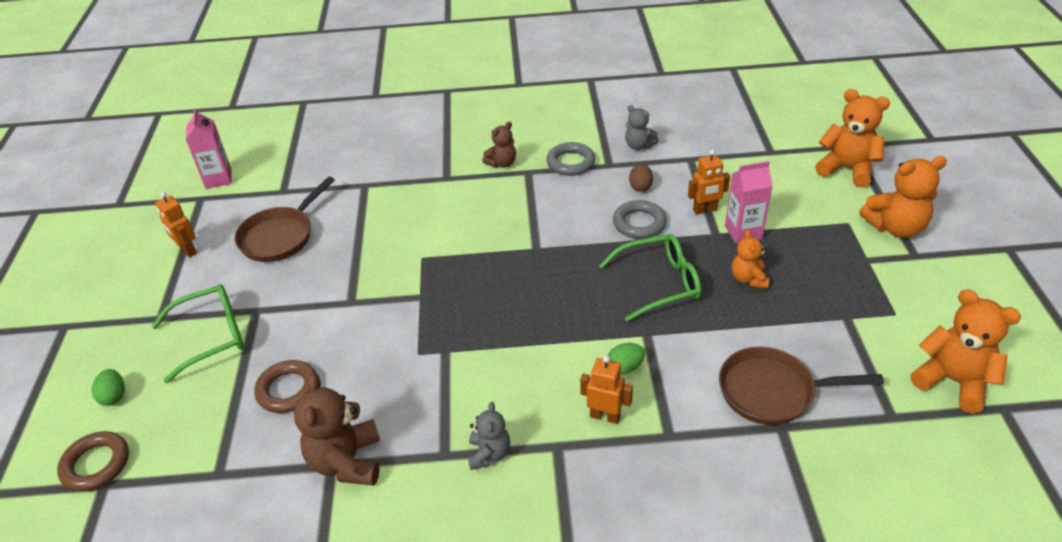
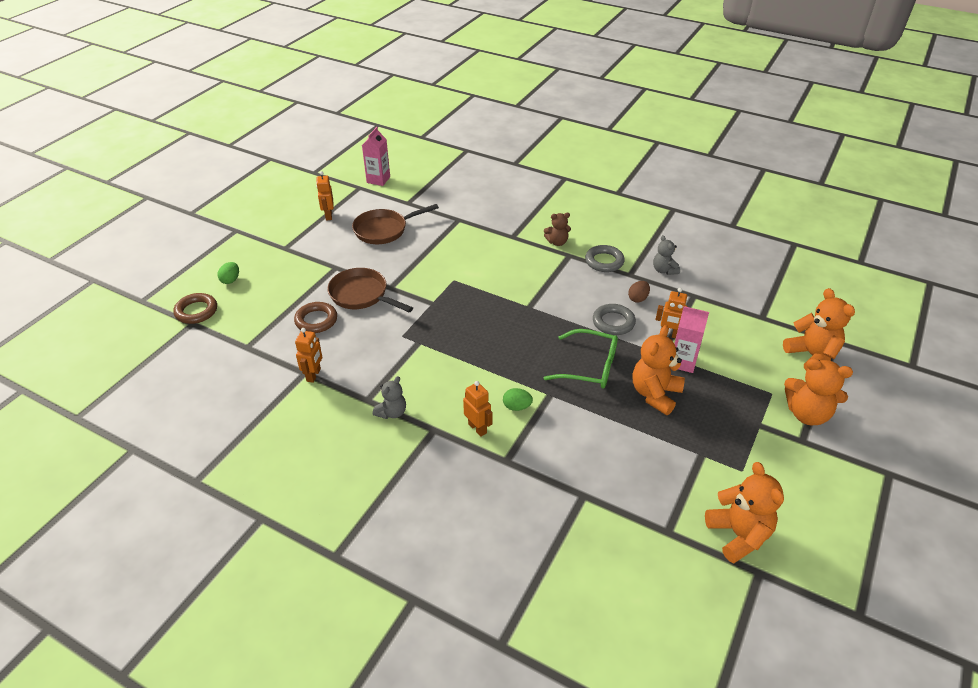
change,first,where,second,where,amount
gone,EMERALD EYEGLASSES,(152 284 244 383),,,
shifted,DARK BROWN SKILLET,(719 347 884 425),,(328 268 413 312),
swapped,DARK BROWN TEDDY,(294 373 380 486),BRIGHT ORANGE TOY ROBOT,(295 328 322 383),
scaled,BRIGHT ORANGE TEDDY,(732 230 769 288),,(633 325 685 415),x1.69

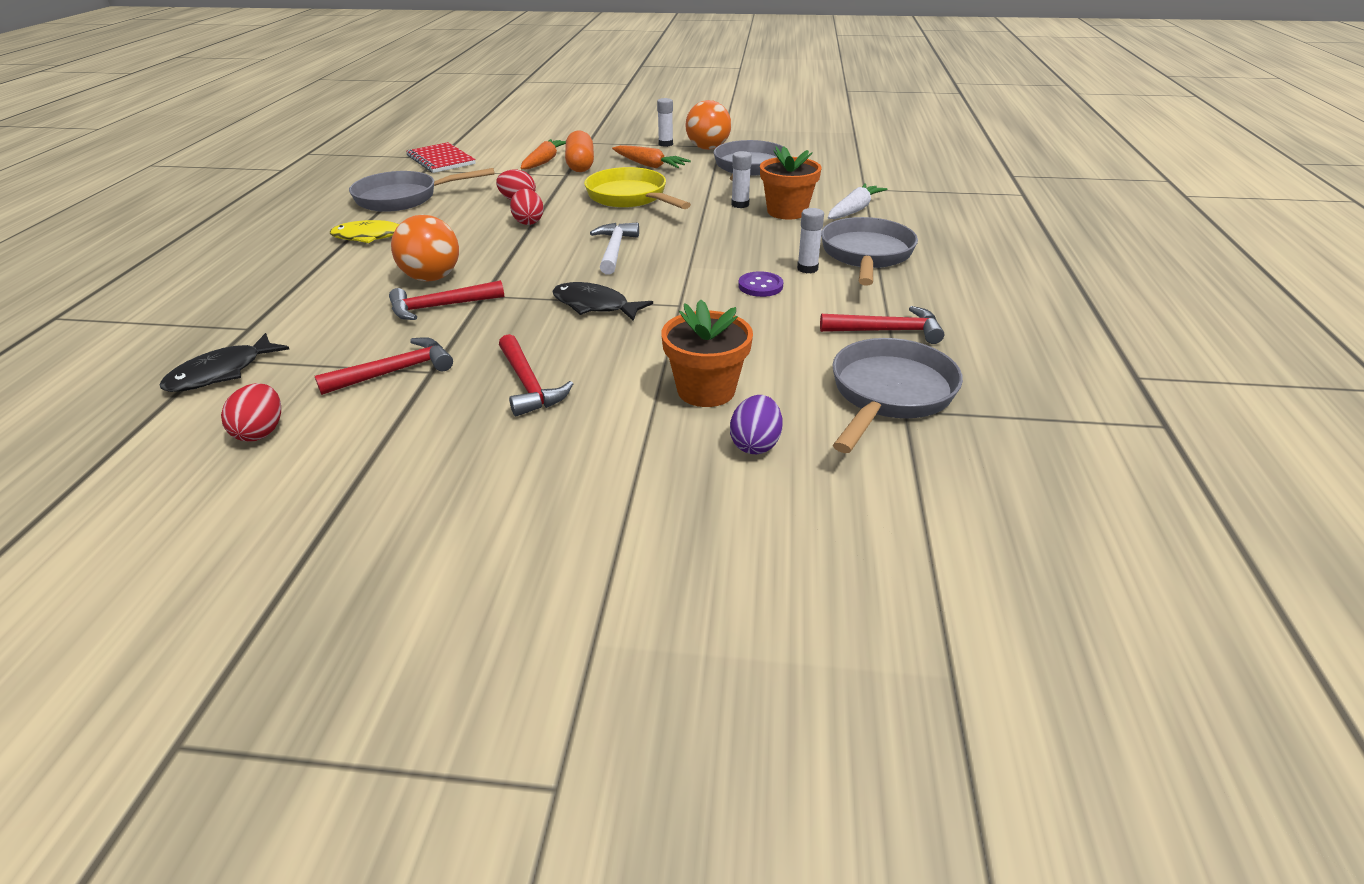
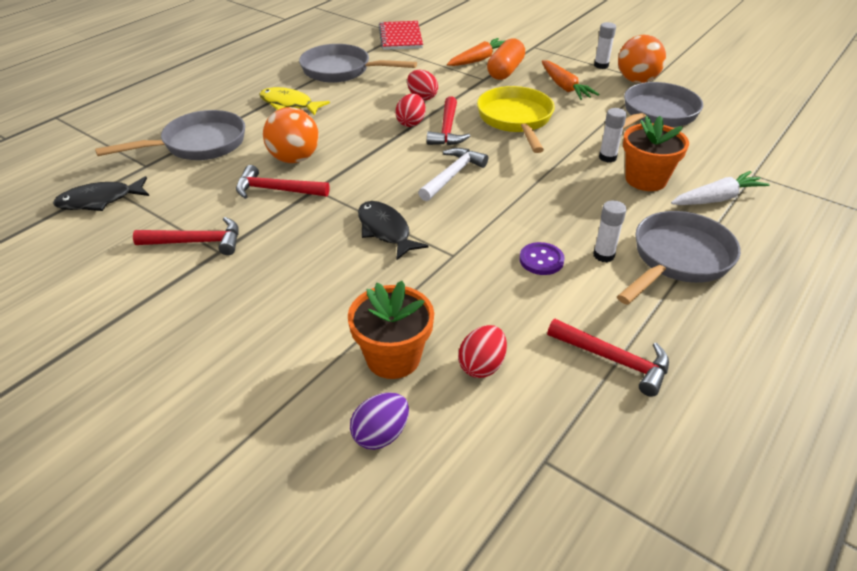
change,first,where,second,where,amount
shifted,CRIMSON EGG,(221 383 281 442),,(458 325 507 378),
shifted,CRIMSON HAMMER,(499 334 573 416),,(427 96 470 145),
shifted,GRAY SKILLET,(832 338 963 453),,(95 110 245 160),

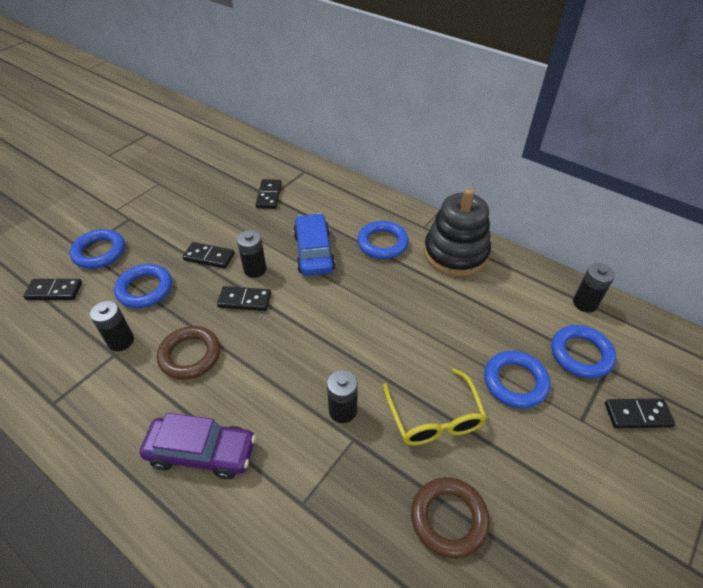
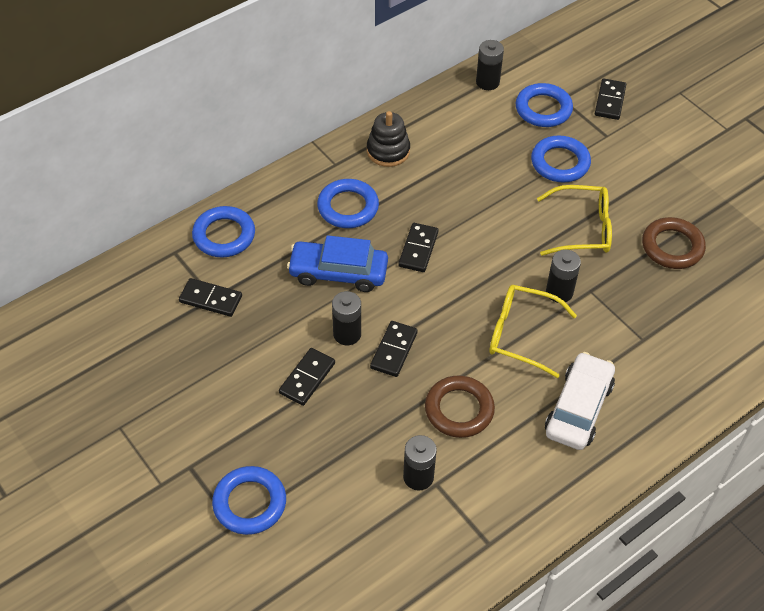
change,first,where,second,where,amount
new,,,GOLDEN EYEGLASSES,(489 285 577 378),
shifted,EBONY DOMINO PIECE,(23 279 82 300),,(398 223 438 272),
shifted,ROYAL BLUE TORUS,(114 264 172 308),,(192 206 255 257),
repainted,ROYAL PURPLE AUTOMOBILE,(140 413 256 479),PURE WHITE AUTOMOBILE,(545 352 615 450),
scaled,EBONY STACKING RINGS,(424 188 491 276),,(367 111 410 167),x0.60

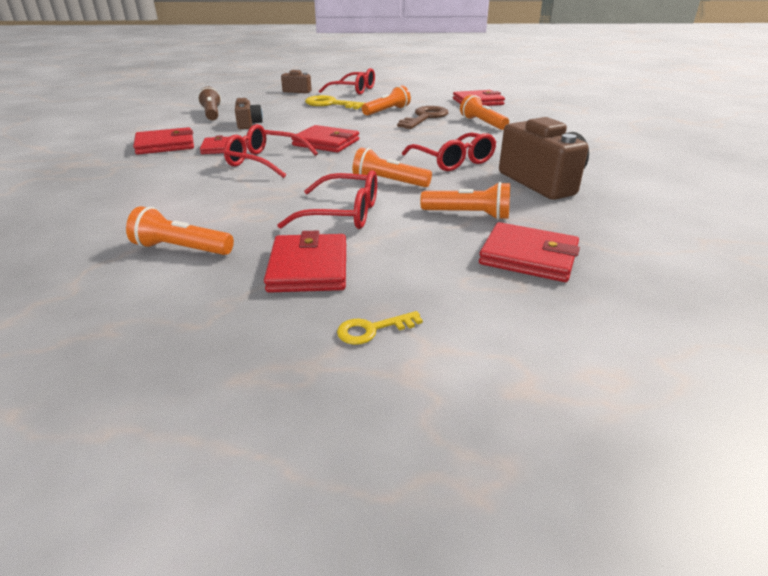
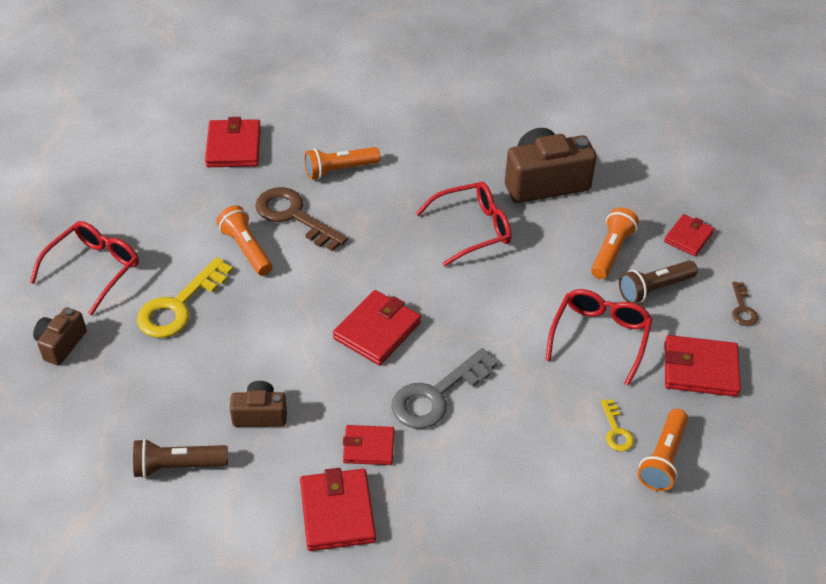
change,first,where,second,where,amount
gone,BRIGHT ORANGE POCKET TORCH,(353 147 432 187),,,
new,,,DARK BROWN POCKET TORCH,(619 260 698 303),
new,,,DARK BROWN KEY,(732 282 758 326),
shifted,GOLDEN KEY,(337 311 423 345),,(601 399 634 451),
swapped,CRIMSON EYEGLASSES,(224 124 318 178),GRAY KEY,(391 348 497 429),
scaled,CRIMSON CARD WALLET,(479 222 580 282),,(664 214 714 256),x0.64

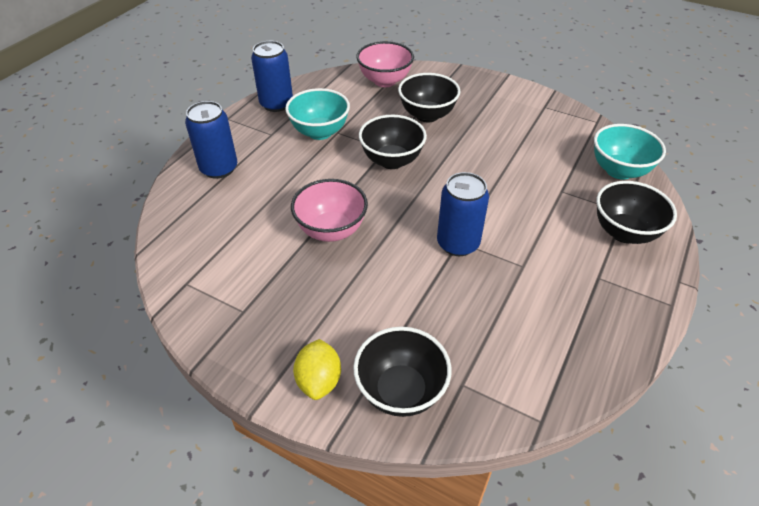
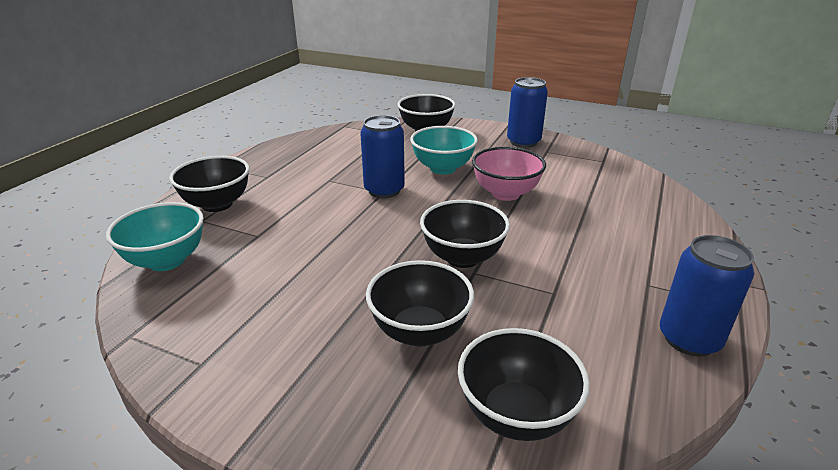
change,first,where,second,where,amount
gone,GOLDEN LEMON,(293 339 341 400),,,
shifted,ROYAL BLUE CAN,(185 101 237 179),,(507 77 548 148),
shifted,TURQUOISE SERVING BOWL,(285 88 350 140),,(410 126 478 174),
repainted,ROSY SERVING BOWL,(356 41 414 87),EBONY SERVING BOWL,(458 328 590 441),

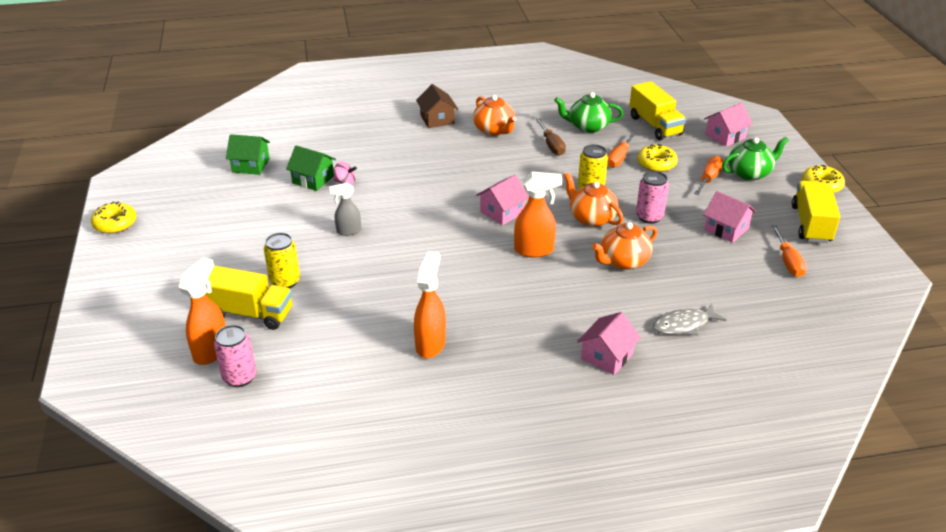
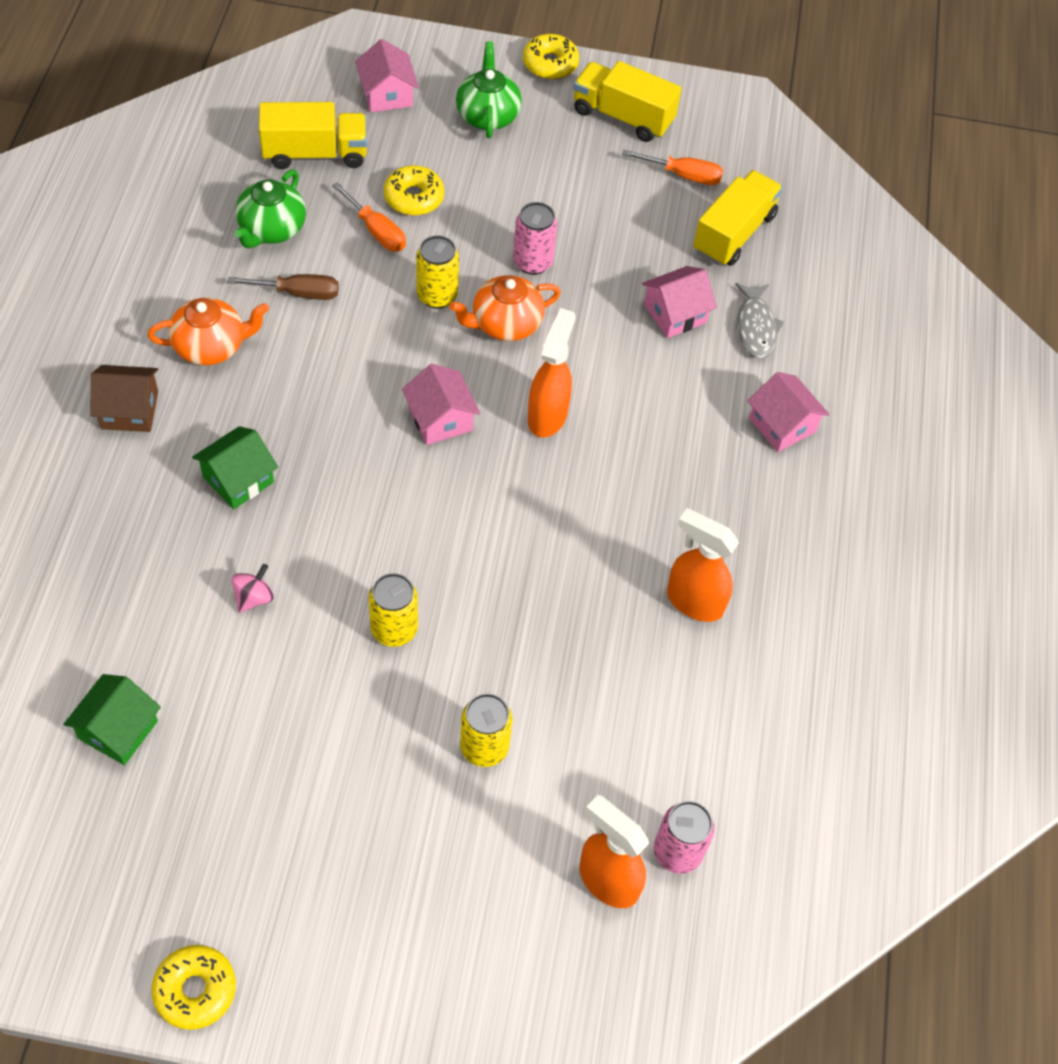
change,first,where,second,where,amount
gone,BRIGHT ORANGE TEA POT,(592 222 657 270),,,
gone,BRIGHT ORANGE SCREWDRIVER,(694 156 724 195),,,
shifted,GOLDEN TRUCK,(206 265 292 330),,(693 170 783 266),
shifted,EMERALD COTTAGE,(286 146 336 191),,(192 426 278 509),
shifted,ROSY COTTAGE,(703 191 756 243),,(642 266 717 338),
swapped,GRAY SPRAYER,(329 183 361 236),GOLDEN CAN,(369 573 418 647),

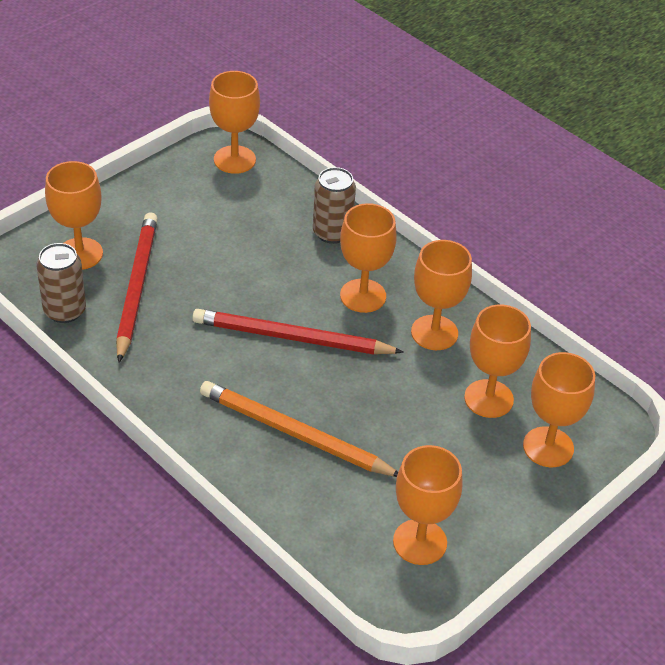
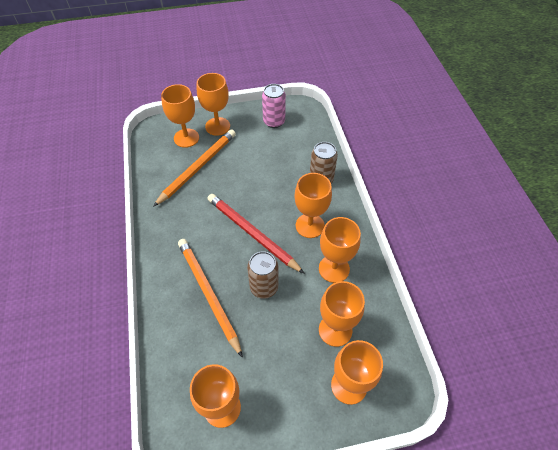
change,first,where,second,where,amount
new,,,ROSY CAN,(262 84 286 128),
shifted,DARK BROWN CAN,(36 243 86 323),,(247 251 278 299),
shifted,BRIGHT ORANGE WINE GLASS,(209 71 260 174),,(197 73 230 136),
repainted,CRIMSON LEAD PENCIL,(116 212 158 363),BRIGHT ORANGE LEAD PENCIL,(153 129 236 207),

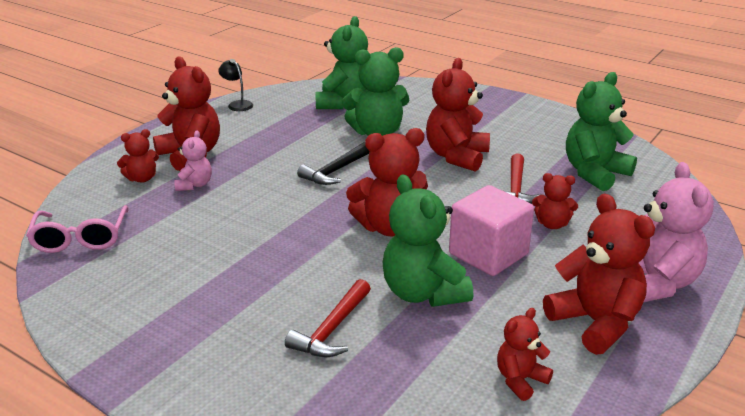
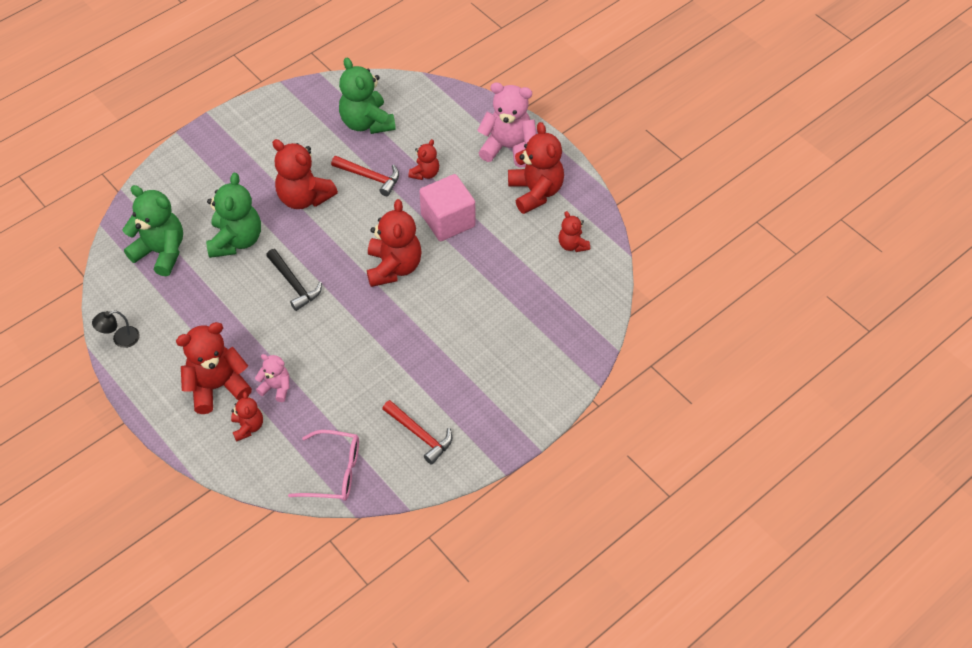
change,first,where,second,where,amount
gone,EMERALD TEDDY,(383 174 473 307),,,
shifted,CRIMSON HAMMER,(285 279 371 357),,(382 400 452 465),
rotated,CRIMSON TEDDY,(543 194 655 355),,(508 122 564 214),90 degrees clockwise

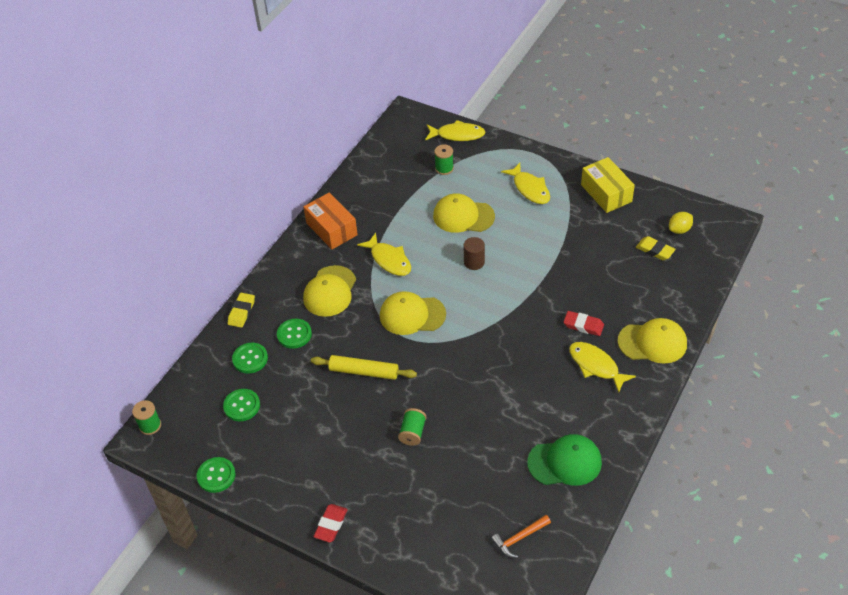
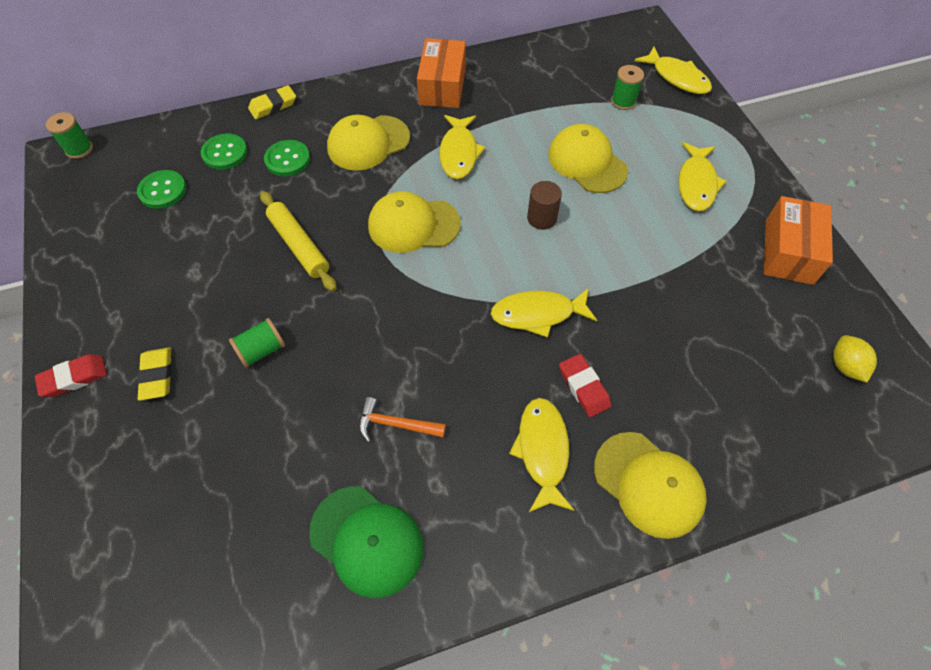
change,first,where,second,where,amount
gone,EMERALD SEWING BUTTON,(197 457 236 493),,,
new,,,GOLDEN FISH FIGURE,(491 288 597 338),
shifted,BRIGHT ORANGE HAMMER,(491 515 551 558),,(359 397 446 443),
shifted,GOLDEN ERASER,(636 236 675 260),,(137 347 172 401),
repainted,GOLDEN PARCEL,(581 157 635 213),BRIGHT ORANGE PARCEL,(764 196 833 285),
rotated,GOLDEN CAP,(380 291 446 335),,(368 191 461 253),45 degrees counterclockwise
rotated,GOLDEN LEMON,(669 212 693 234),,(833 335 877 382),75 degrees clockwise

